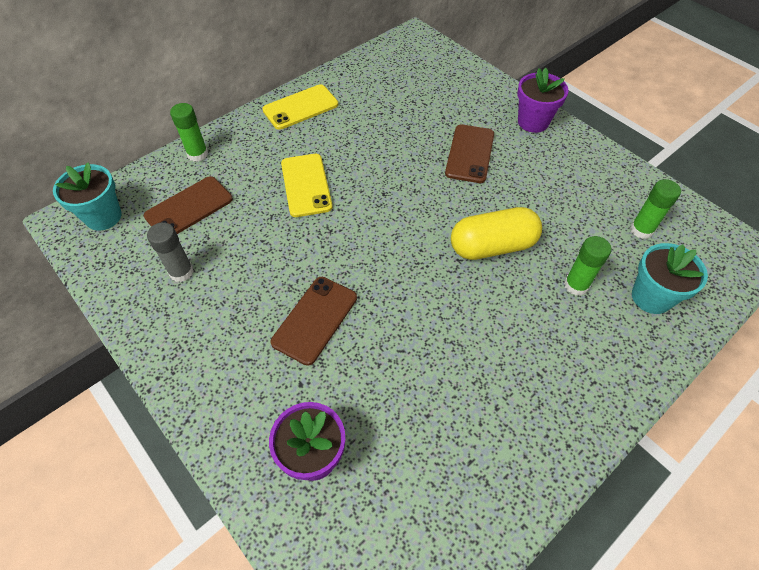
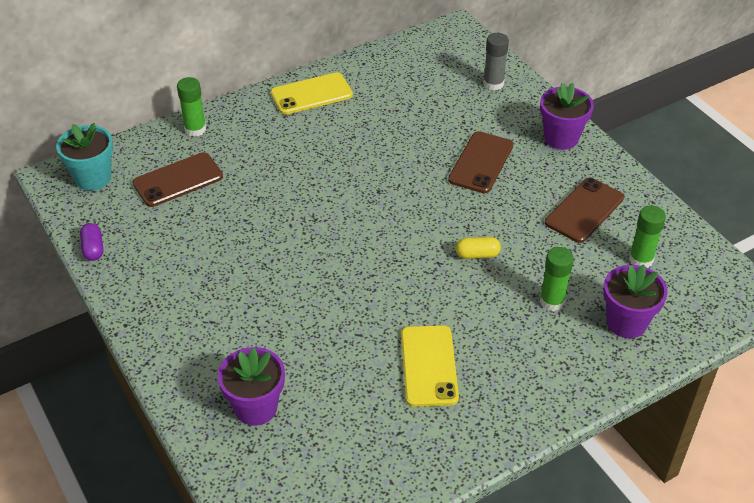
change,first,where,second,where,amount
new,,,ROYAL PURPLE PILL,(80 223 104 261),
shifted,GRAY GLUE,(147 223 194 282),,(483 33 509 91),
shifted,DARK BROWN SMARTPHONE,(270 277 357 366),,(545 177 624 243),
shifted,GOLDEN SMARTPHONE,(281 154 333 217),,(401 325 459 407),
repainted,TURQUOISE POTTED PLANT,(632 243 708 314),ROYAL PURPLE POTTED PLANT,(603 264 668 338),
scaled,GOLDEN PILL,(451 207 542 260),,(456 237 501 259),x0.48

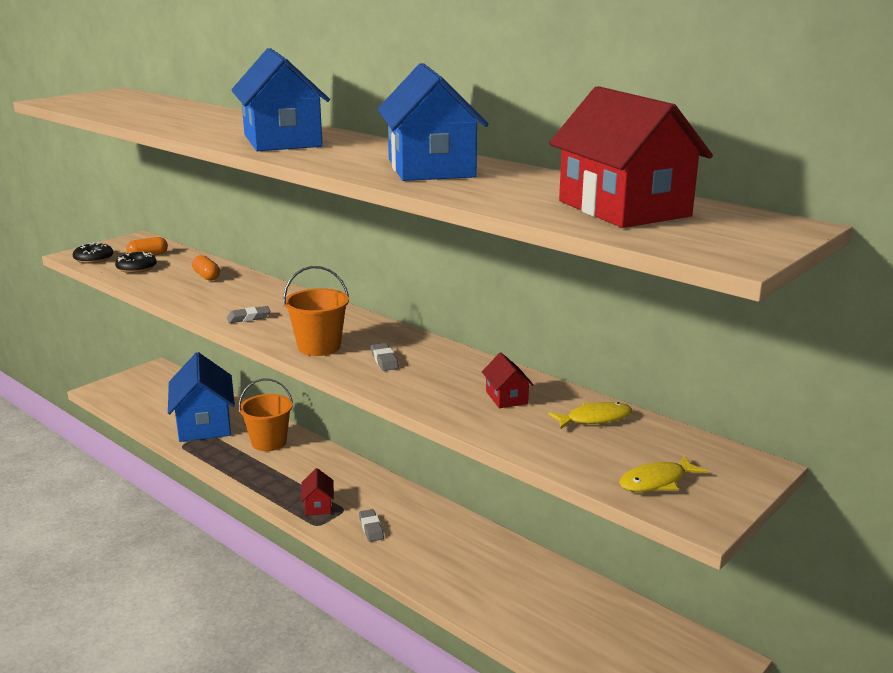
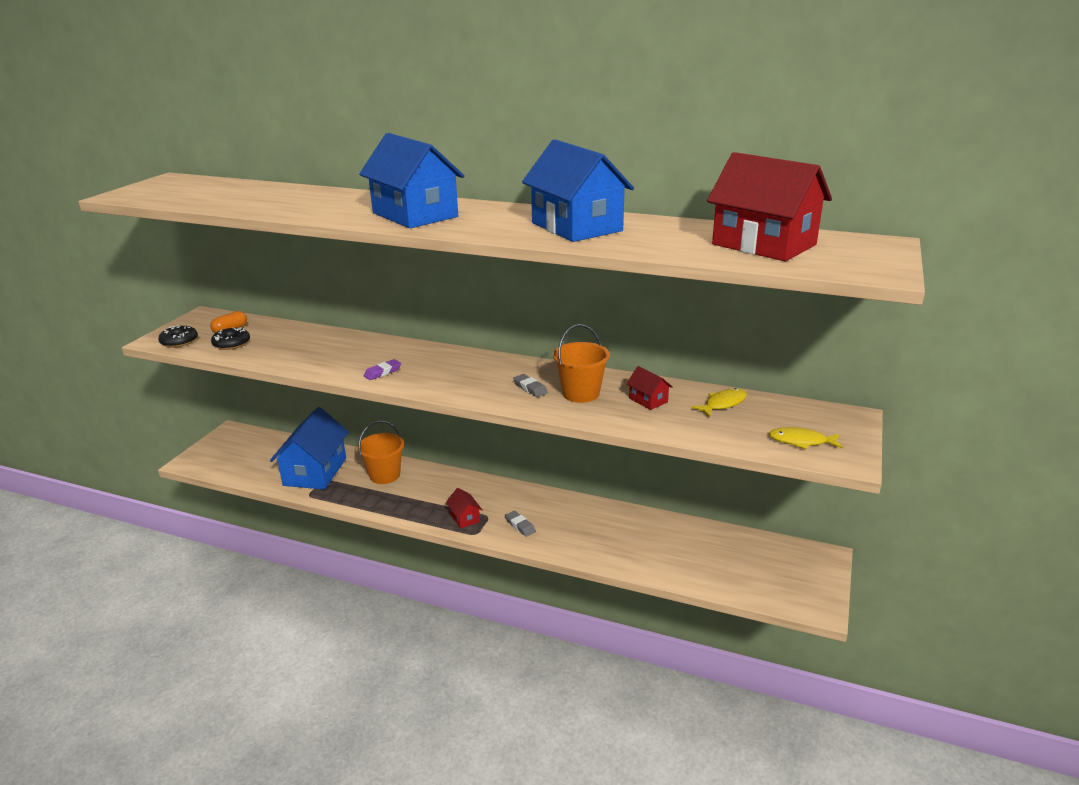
change,first,where,second,where,amount
gone,BRIGHT ORANGE PILL,(192 255 220 281),,,
shifted,BRIGHT ORANGE PAIL,(283 266 349 356),,(553 324 610 403),
repainted,GRAY ERASER,(227 306 270 323),ROYAL PURPLE ERASER,(364 359 401 380),
rotated,ROYAL BLUE COTTAGE,(168 352 235 442),,(270 407 349 490),45 degrees clockwise
rotated,GOLDEN FISH FIGURE,(619 455 707 492),,(769 427 843 449),60 degrees clockwise

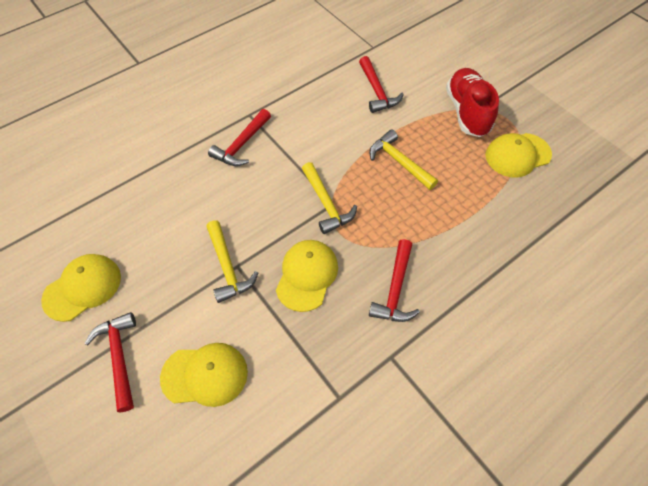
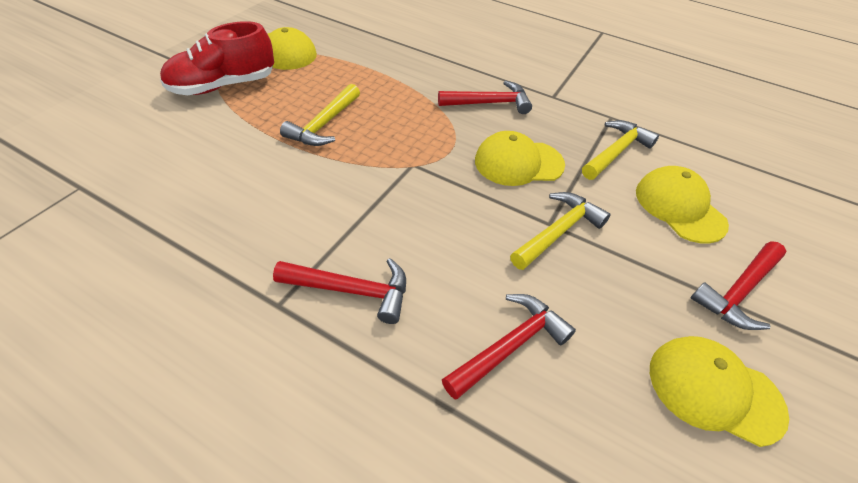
change,first,where,second,where,amount
shifted,GOLDEN HAMMER,(302 162 357 234),,(582 120 659 180),
shifted,CRIMSON HAMMER,(359 56 404 113),,(442 294 576 400),

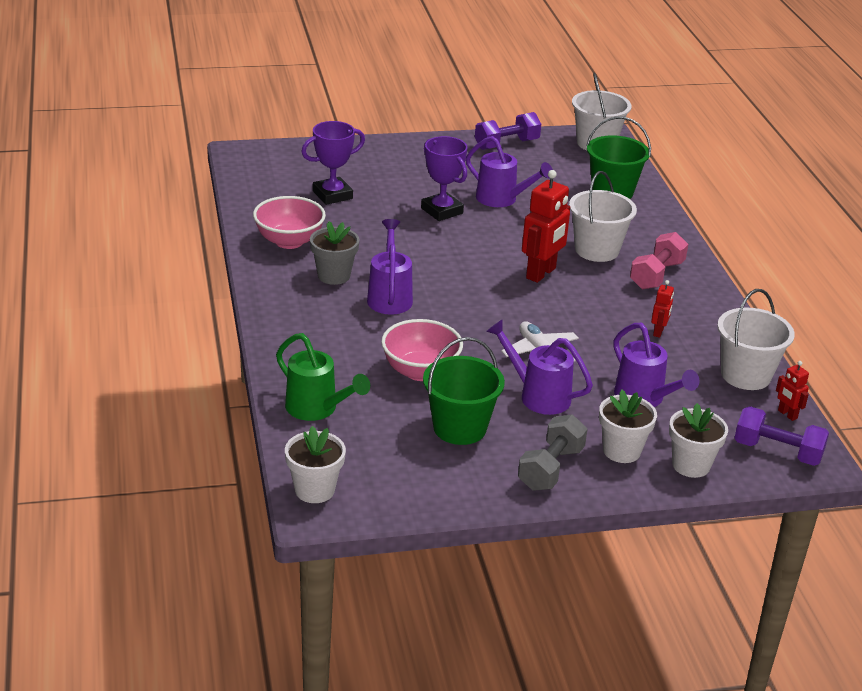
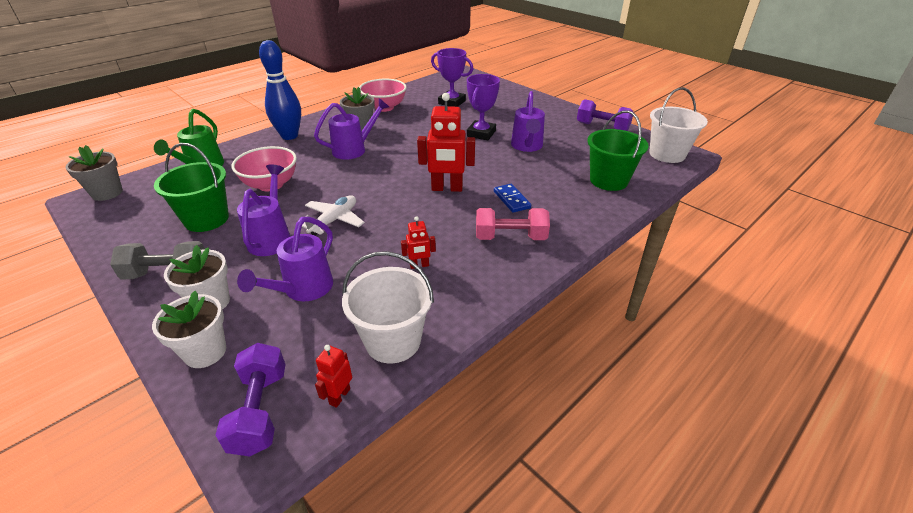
change,first,where,second,where,amount
new,,,ROYAL BLUE BOWLING PIN,(259 40 301 140),
swapped,PURE WHITE PAIL,(569 171 637 262),ROYAL BLUE DOMINO PIECE,(494 184 531 213),
repainted,PURE WHITE POTTED PLANT,(285 426 346 503),GRAY POTTED PLANT,(65 145 123 201),

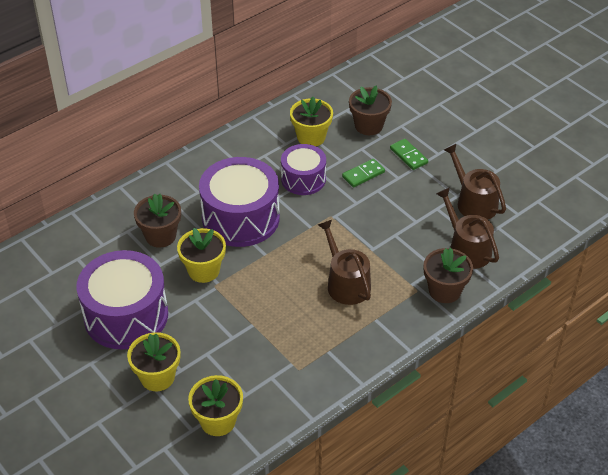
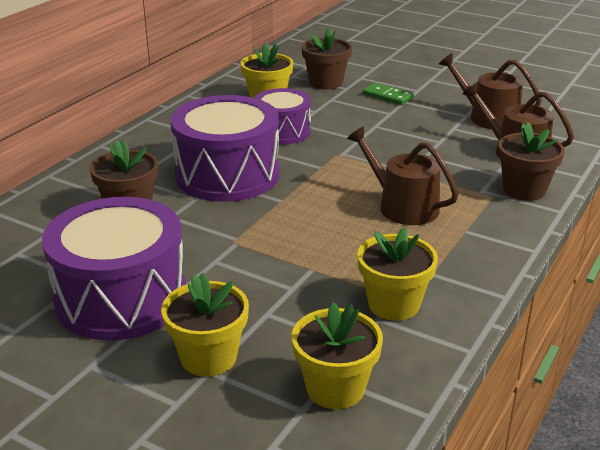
change,first,where,second,where,amount
gone,EMERALD DOMINO PIECE,(342 159 385 187),,,
shifted,GOLDEN POTTED PLANT,(177 228 226 283),,(357 227 438 321),

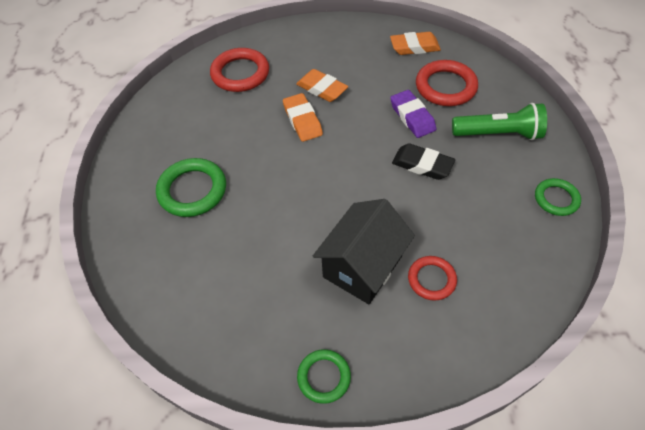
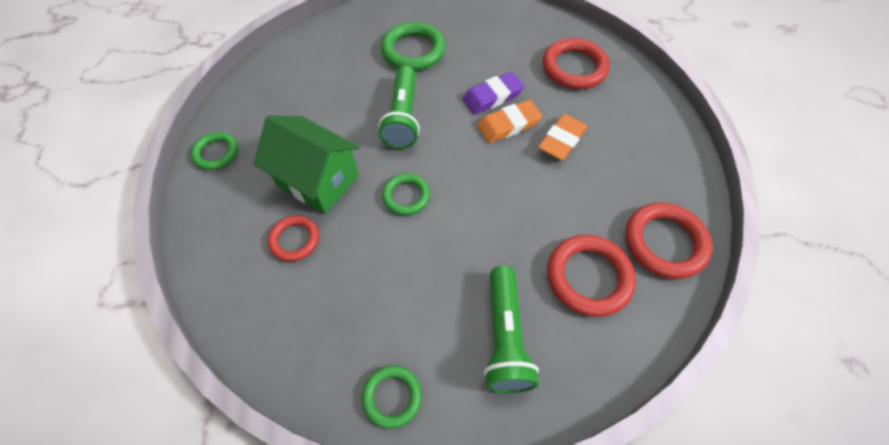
change,first,where,second,where,amount
gone,EBONY ERASER,(392 143 455 180),,,
new,,,EMERALD POCKET TORCH,(378 66 420 149),
new,,,EMERALD TORUS,(382 173 430 215),
shifted,ROYAL PURPLE ERASER,(390 90 436 138),,(463 72 524 114),
swapped,BRIGHT ORANGE ERASER,(390 32 441 55),CRIMSON TORUS,(625 203 712 279),
repainted,EBONY COTTAGE,(313 199 415 304),EMERALD COTTAGE,(254 115 360 214),

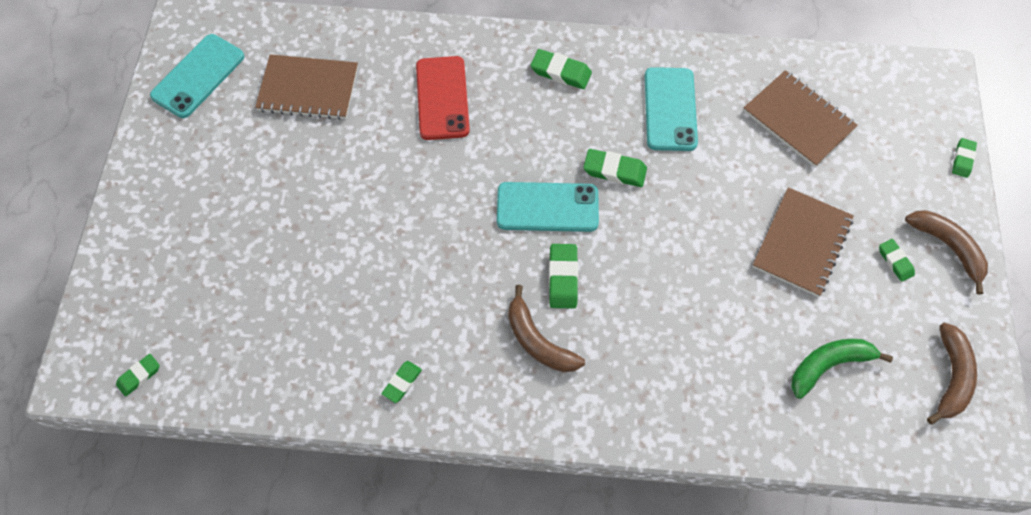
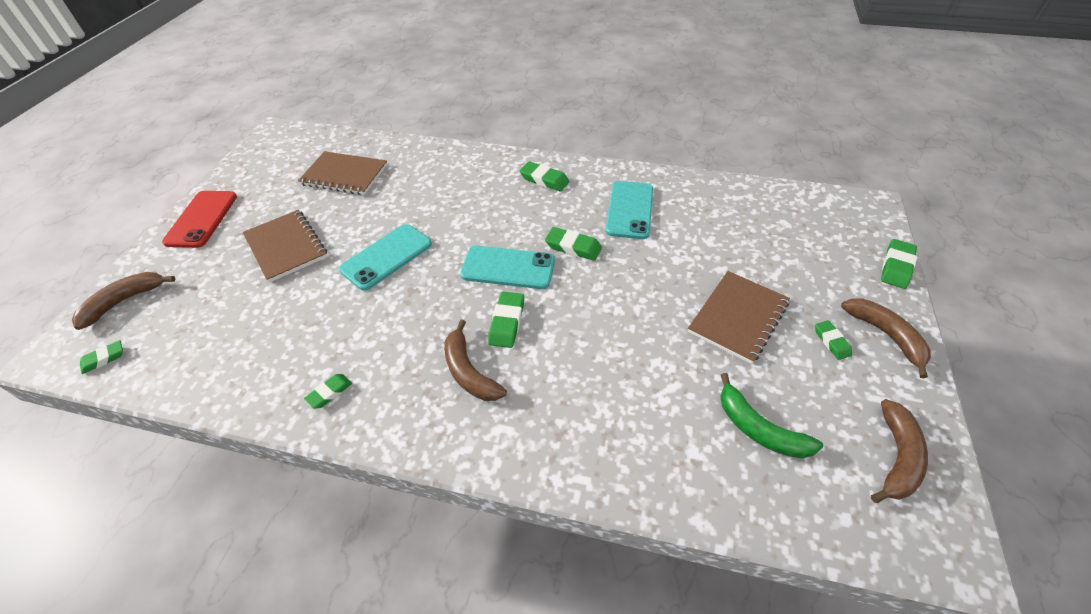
change,first,where,second,where,amount
new,,,DARK BROWN BANANA,(72 272 176 330),
shifted,TURQUOISE SMARTPHONE,(150 34 244 118),,(339 224 432 291),
shifted,CRIMSON SMARTPHONE,(416 56 470 140),,(162 191 237 248),
shifted,DARK BROWN EXERCISE BOOK,(743 70 858 167),,(242 210 327 283),
rotated,EMERALD BANANA,(791 339 893 399),,(720 373 823 459),120 degrees counterclockwise
scaled,EMERALD ERASER,(952 138 977 178),,(881 239 917 289),x1.54

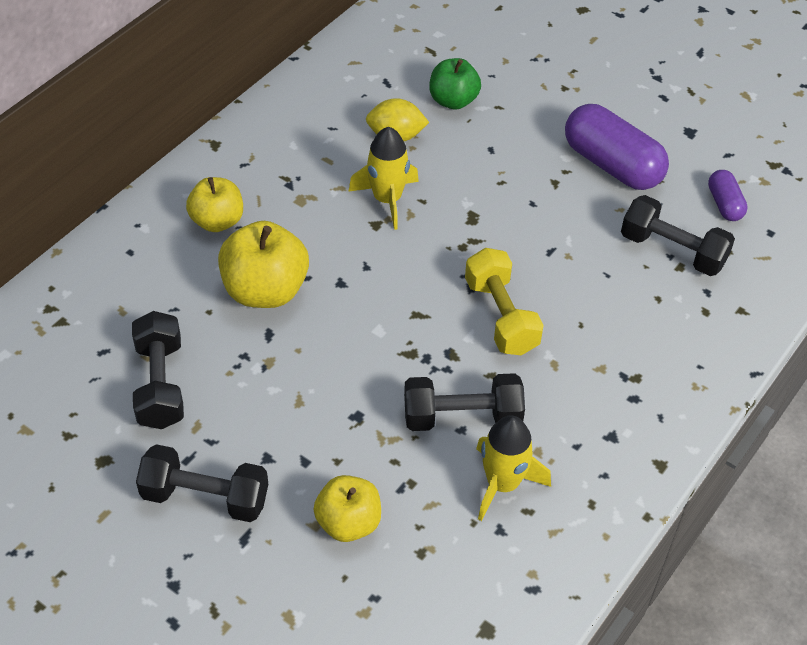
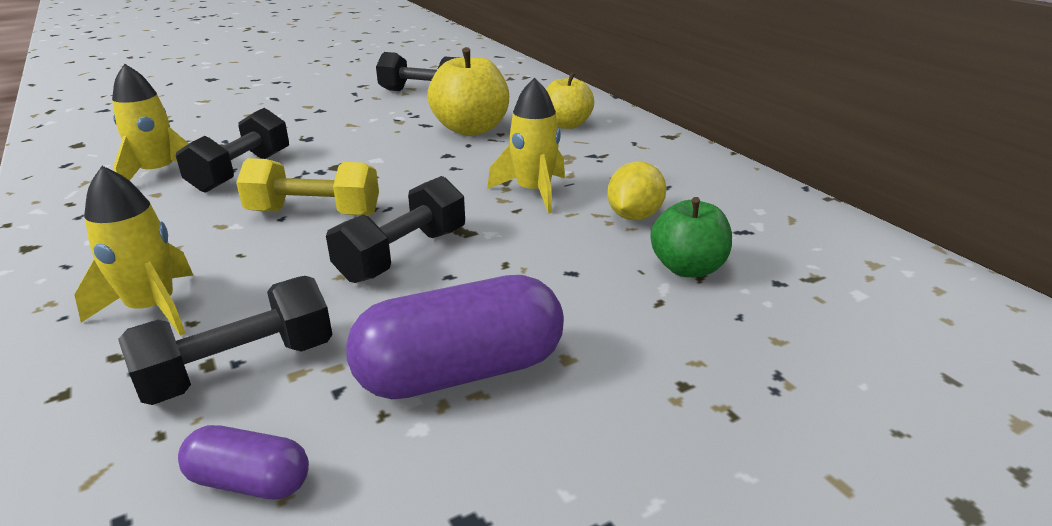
change,first,where,second,where,amount
gone,GOLDEN APPLE FRUIT,(314 475 381 542),,,
new,,,GOLDEN SPACESHIP,(74 166 193 336),
shifted,EBONY DUMBBELL,(136 444 268 522),,(326 176 465 283),

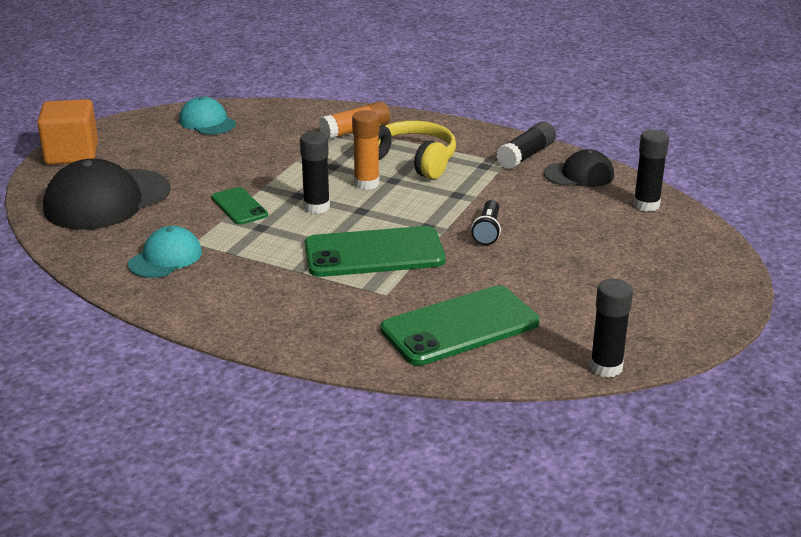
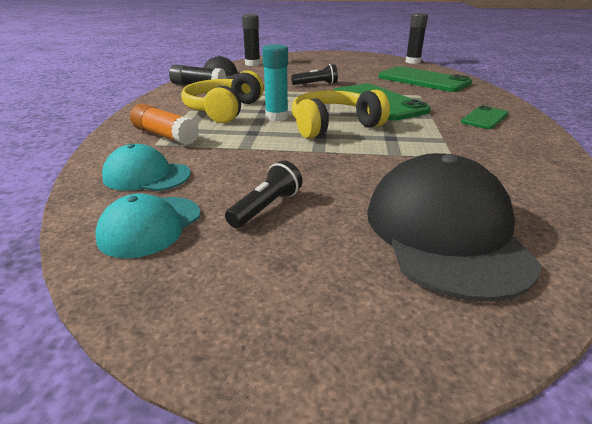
change,first,where,second,where,amount
gone,BRIGHT ORANGE BLOCK,(37 99 98 165),,,
new,,,EBONY POCKET TORCH,(225 160 302 228),
shifted,TURQUOISE CAP,(128 226 202 278),,(102 144 191 191),
shifted,EMERALD SMARTPHONE,(211 187 268 225),,(461 105 509 129),
swapped,EBONY GLUE,(300 132 330 214),GOLDEN OVER-EAR HEADPHONES,(292 90 390 139),
repainted,BRIGHT ORANGE GLUE,(352 110 380 190),TURQUOISE GLUE,(262 44 288 122),
rotated,EBONY CAP,(43 158 171 230),,(367 153 542 302),120 degrees counterclockwise

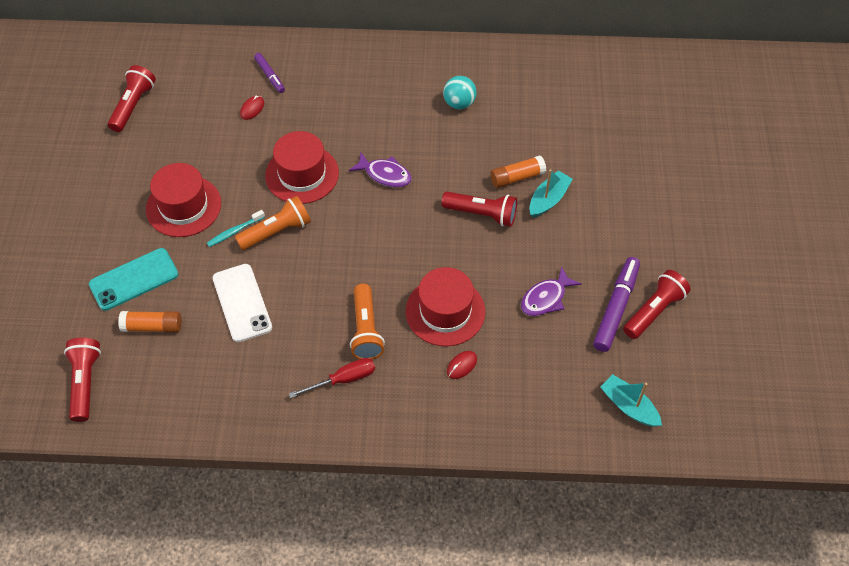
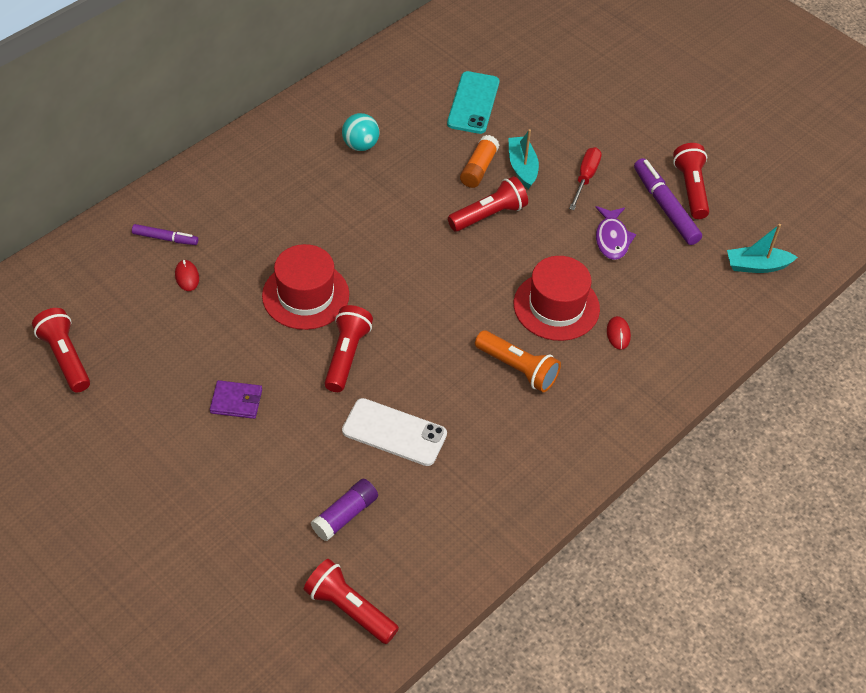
change,first,where,second,where,amount
gone,TURQUOISE DENTAL BRUSH,(207 210 265 247),,,
gone,ROYAL PURPLE FISH FIGURE,(349 152 412 187),,,
shifted,TURQUOISE SMARTPHONE,(89 248 178 311),,(447 71 500 134),
shifted,CRIMSON SCREWDRIVER,(289 358 375 398),,(569 147 602 210),
swapped,CRIMSON TOP HAT,(146 163 221 237),ROYAL PURPLE CARD WALLET,(210 380 262 419),
repainted,BRIGHT ORANGE GLUE,(118 311 182 333),ROYAL PURPLE GLUE,(311 479 378 541),
repainted,BRIGHT ORANGE POCKET TORCH,(235 196 311 250),CRIMSON POCKET TORCH,(325 305 373 392),

